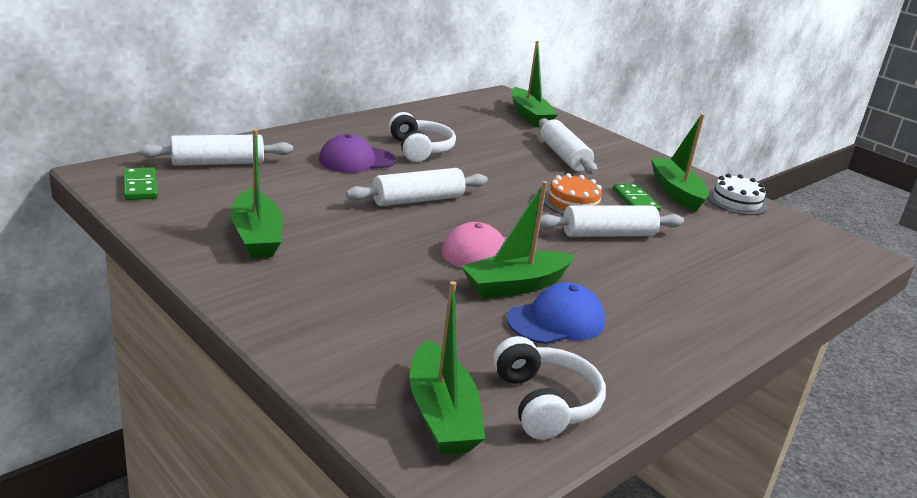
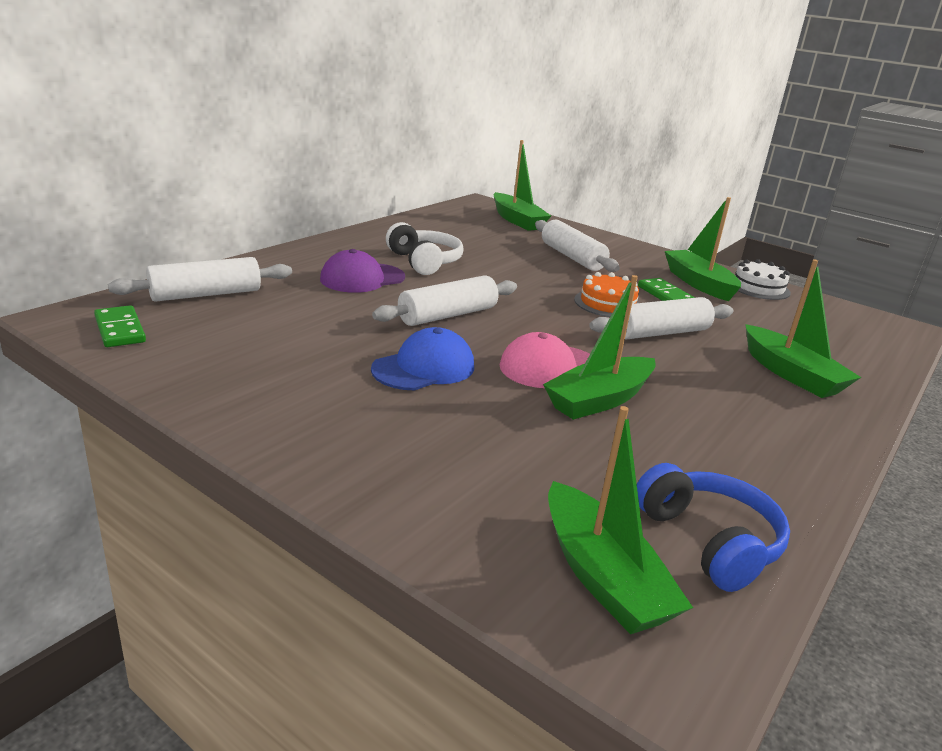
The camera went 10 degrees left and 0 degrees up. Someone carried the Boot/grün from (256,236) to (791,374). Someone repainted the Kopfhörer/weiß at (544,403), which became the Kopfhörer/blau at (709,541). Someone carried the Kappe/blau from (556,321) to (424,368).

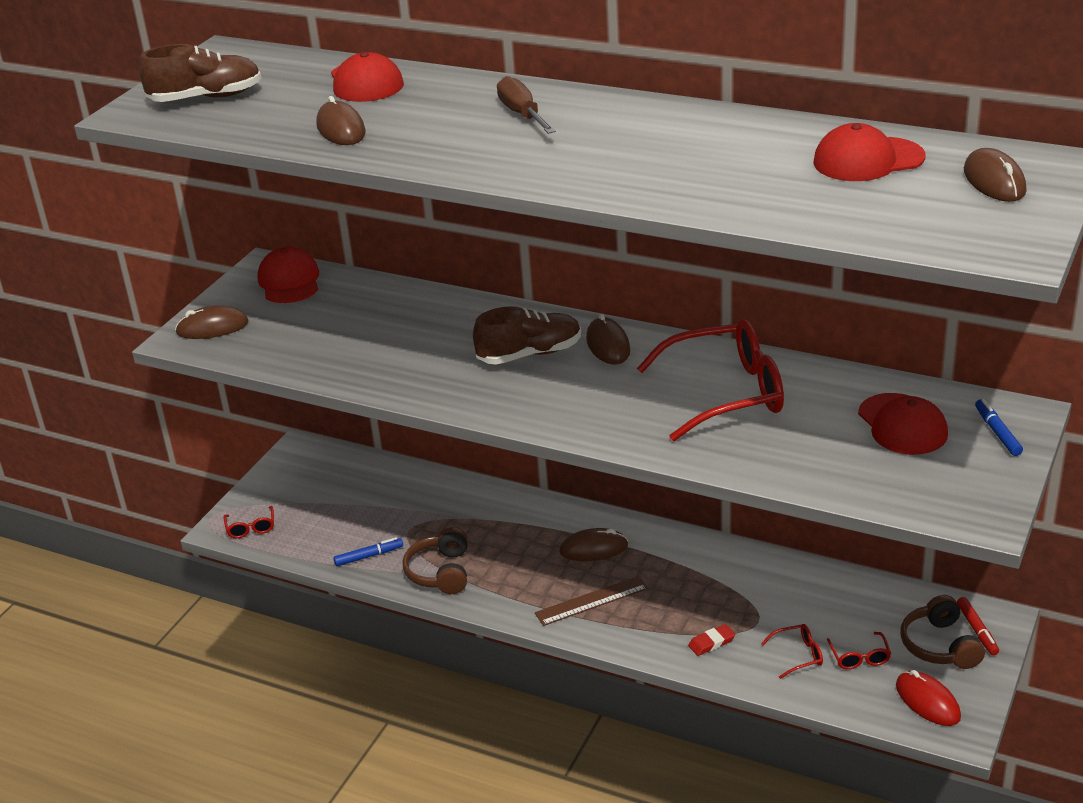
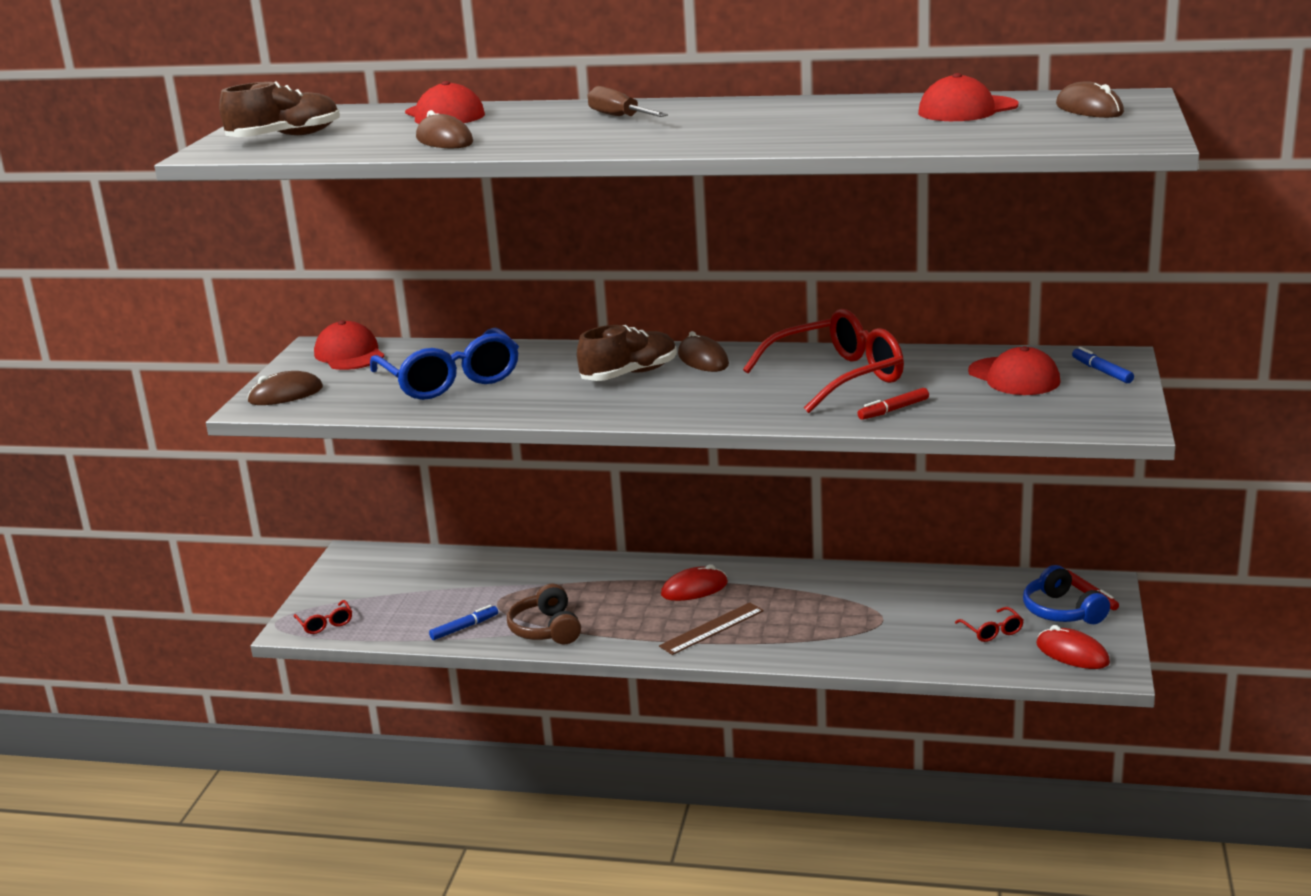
The camera went 15 degrees left and 10 degrees down. Someone repainted the Computermaus/braun at (593,549), which became the Computermaus/rot at (694,589). Someone took away the Radiergummi/rot at (711,642). Someone took away the Brille/rot at (798,655). Someone repainted the Kopfhörer/braun at (940,645), which became the Kopfhörer/blau at (1062,611). Someone put down the Brille/blau at (450,380). Someone put down the Filzstift/rot at (893,410).

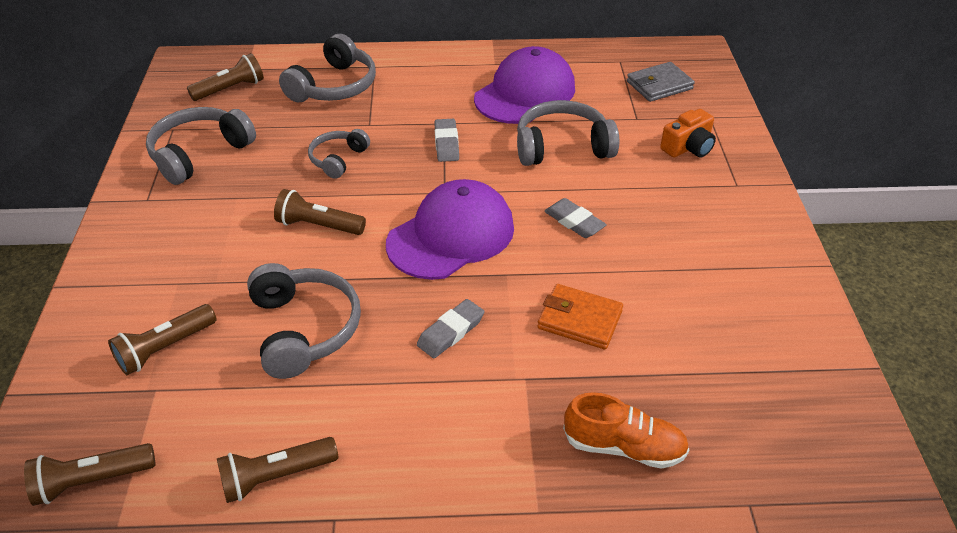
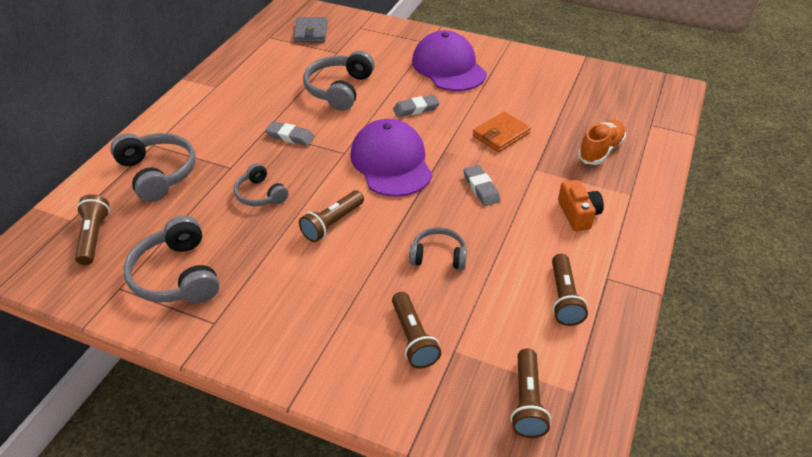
The camera went 65 degrees left and 0 degrees up. Someone scaled the Kopfhörer/grau at (304,329) by 0.60. Someone carried the Kappe/lila from (525,93) to (448,67). Someone carried the Kamera/orange from (688,147) to (578,214).

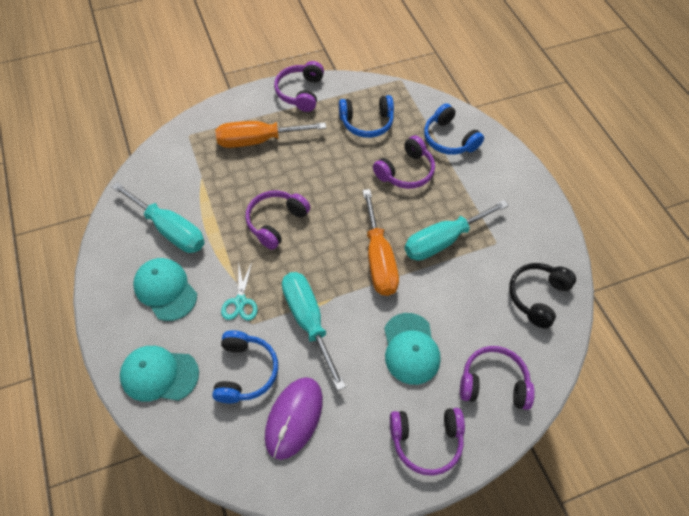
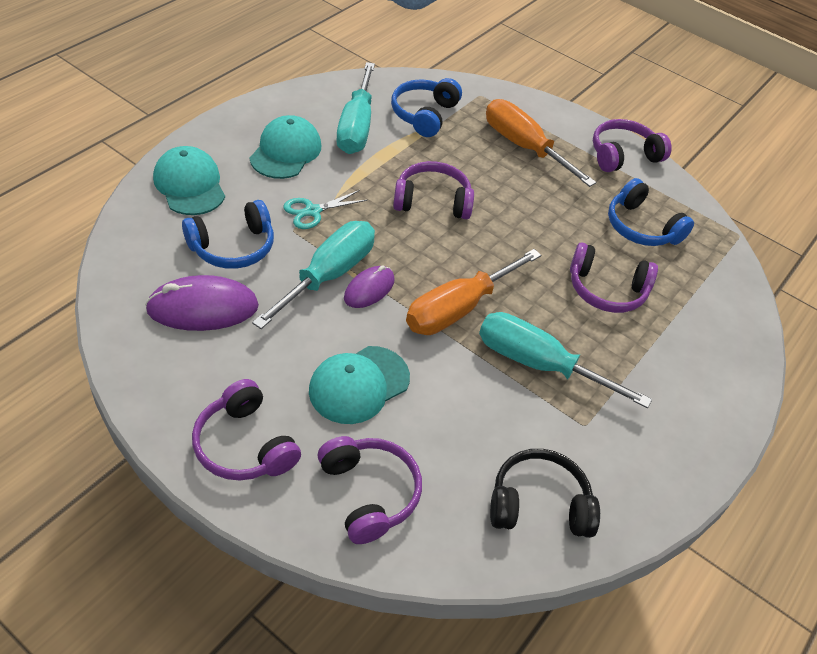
The camera went 55 degrees right and 10 degrees down. Someone carried the Kopfhörer/blau from (449,139) to (424,115). Someone put down the Computermaus/lila at (369,289).

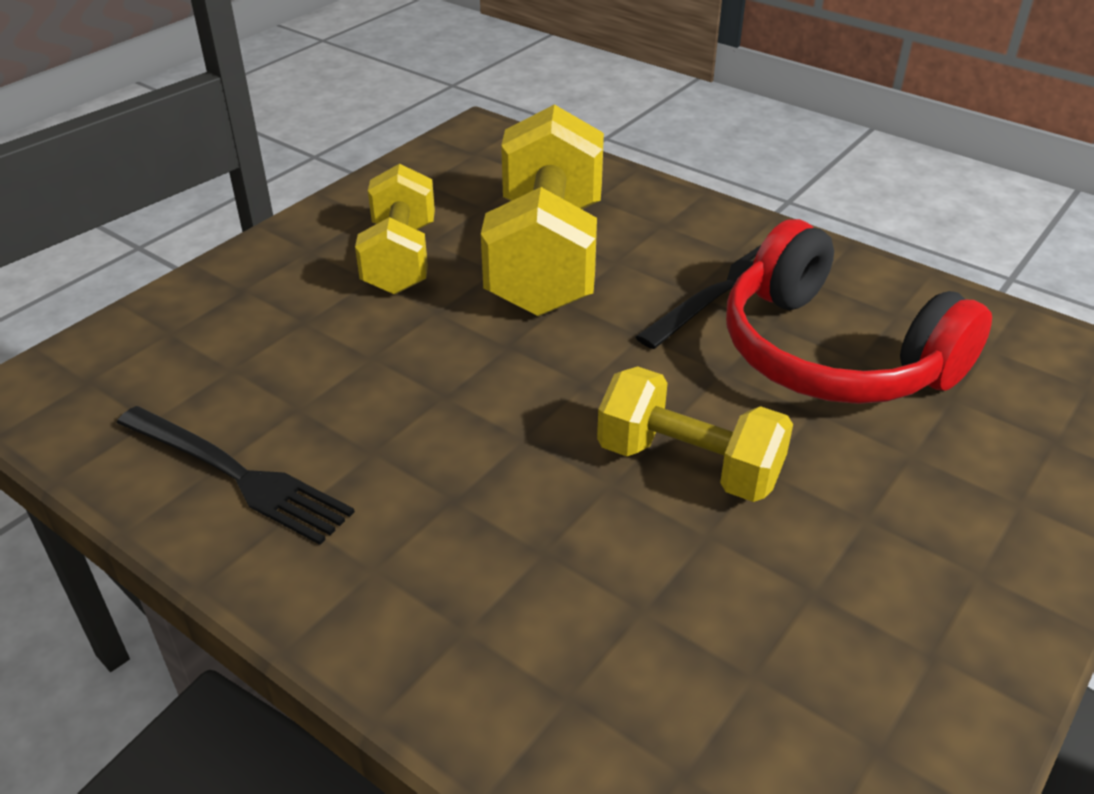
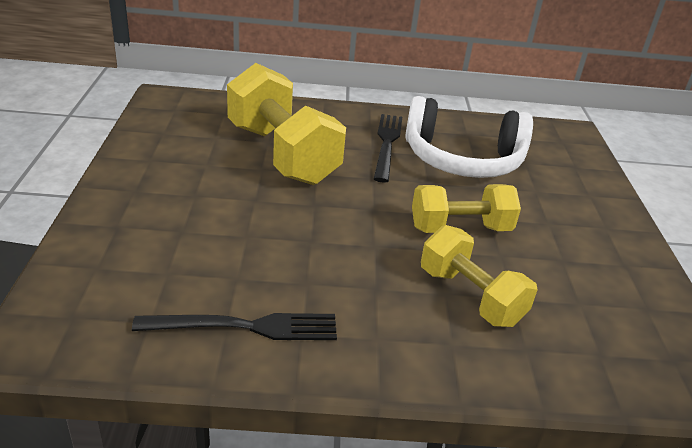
The camera went 40 degrees left and 5 degrees down. Someone carried the Hantel/gelb from (400,258) to (470,296). Someone repainted the Kopfhörer/rot at (832,355), which became the Kopfhörer/weiß at (462,159).

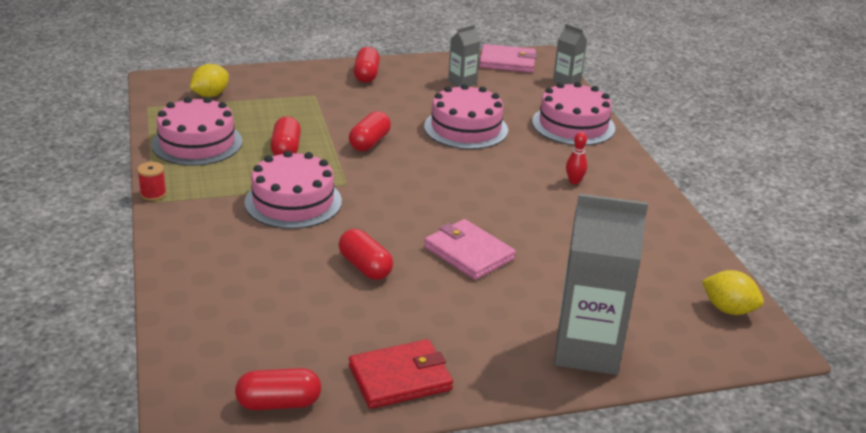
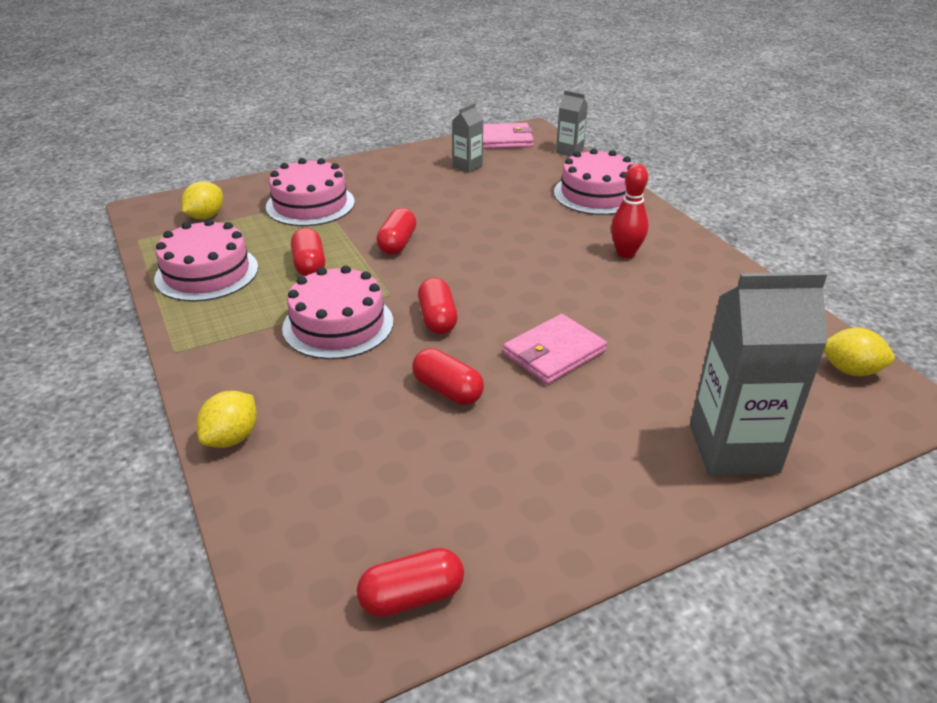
The camera went 10 degrees left and 5 degrees up. Someone took away the Garnrolle/rot at (153,194). Someone took away the Geldbörse/rot at (400,378). Someone carried the Kapsel/rot from (366,75) to (437,319). Someone carried the Kuchen/rosa from (466,128) to (310,204). Someone rotated the Geldbörse/rosa at (468,253) by 75 degrees counterclockwise. Someone scaled the Bowlingkegel/rot at (574,181) by 1.61. Someone put down the Zitrone/gelb at (232,438).

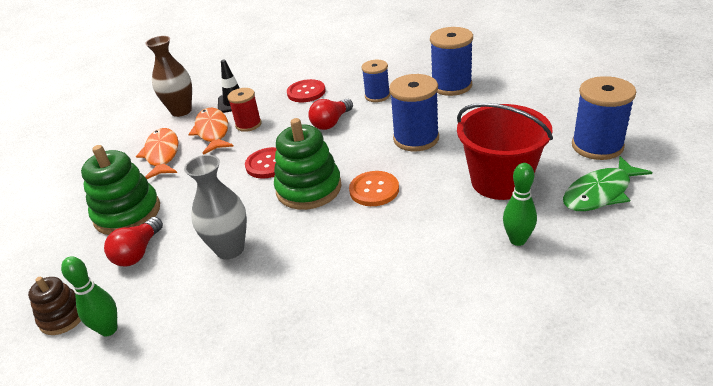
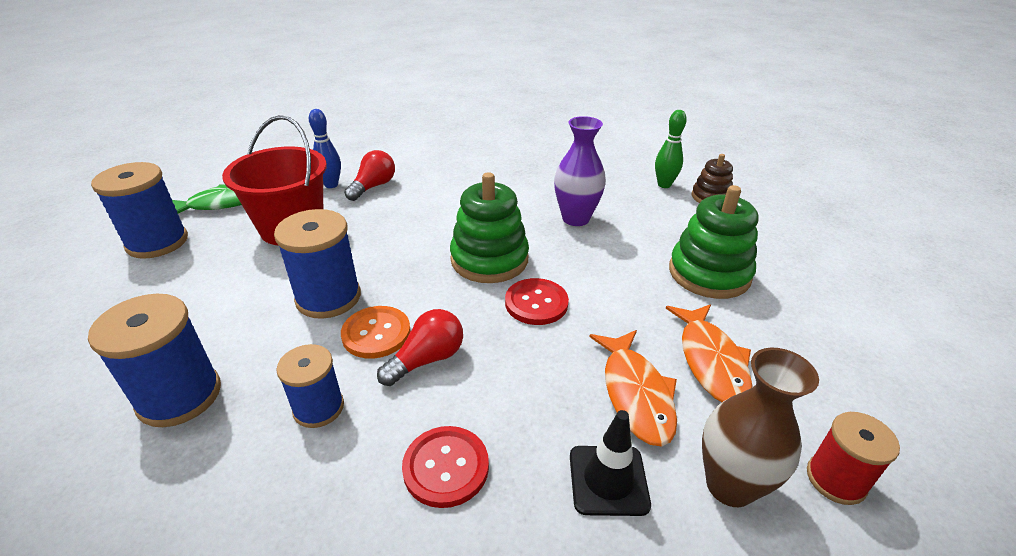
The camera went 175 degrees left and 0 degrees up. Someone carried the Glühbirne/rot from (138,252) to (373,187). Someone repainted the Vase/grau at (230,249), which became the Vase/lila at (575,218). Someone carried the Garnrolle/rot from (248,124) to (836,479). Someone carried the Knopf/orange from (374,190) to (376,333). Someone repainted the Bowlingkegel/grün at (517,240), which became the Bowlingkegel/blau at (331,185).

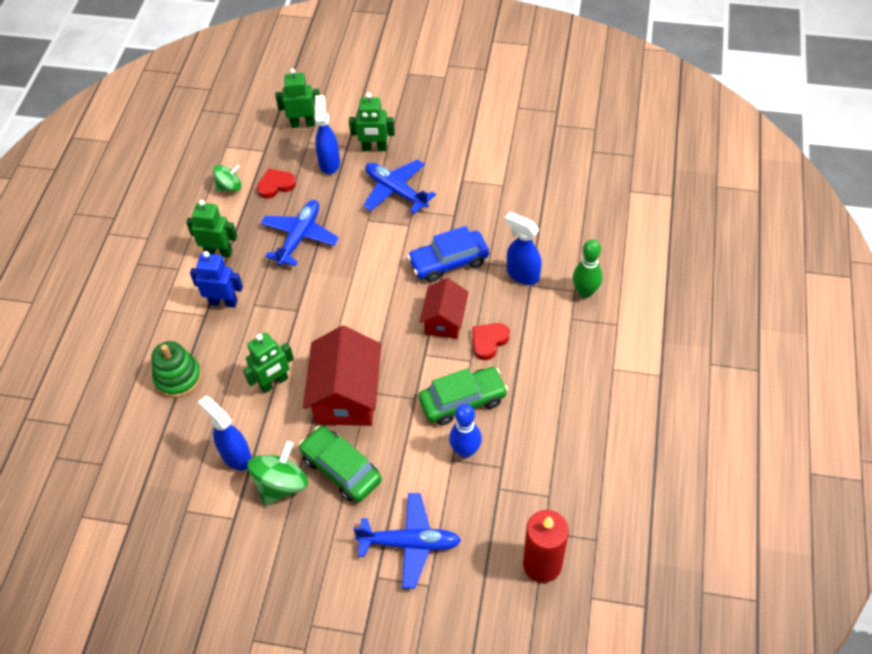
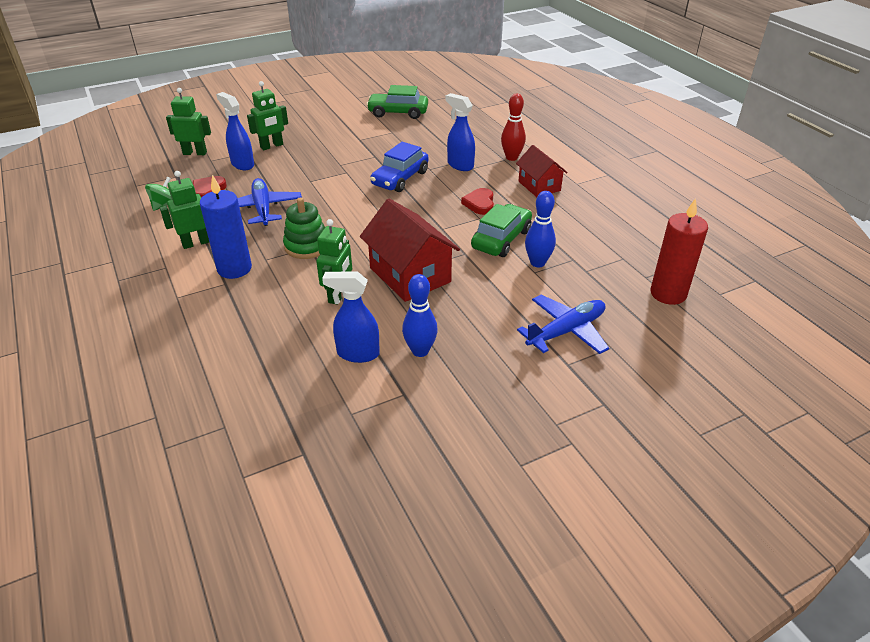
The camera went 40 degrees left and 15 degrees down. Someone carried the Stapelspielzeug/grün from (178,377) to (307,246). Someone swapped the Roboter/blau at (223,302) for the Kerze/blau at (234,269). Someone swapped the Kreisel/grün at (281,484) for the Bowlingkegel/blau at (420,351). Someone rotated the Roboter/grün at (303,124) by 45 degrees clockwise. Someone carried the Auto/grün from (341,469) to (398,113). Someone took away the Flugzeug/blau at (396,191). Someone carried the Haus/rot from (444,320) to (539,186). Someone rotated the Sprühflasche/blau at (522,274) by 45 degrees clockwise. Someone repainted the Bowlingkegel/grün at (585,292), which became the Bowlingkegel/rot at (511,157).

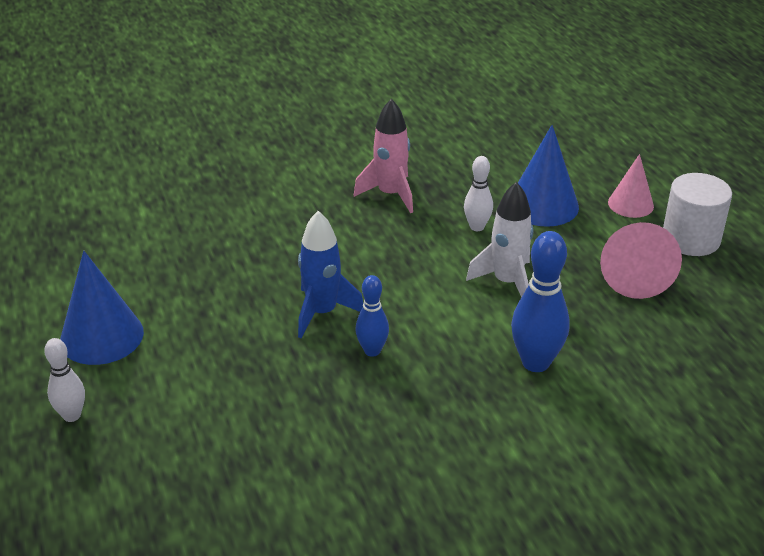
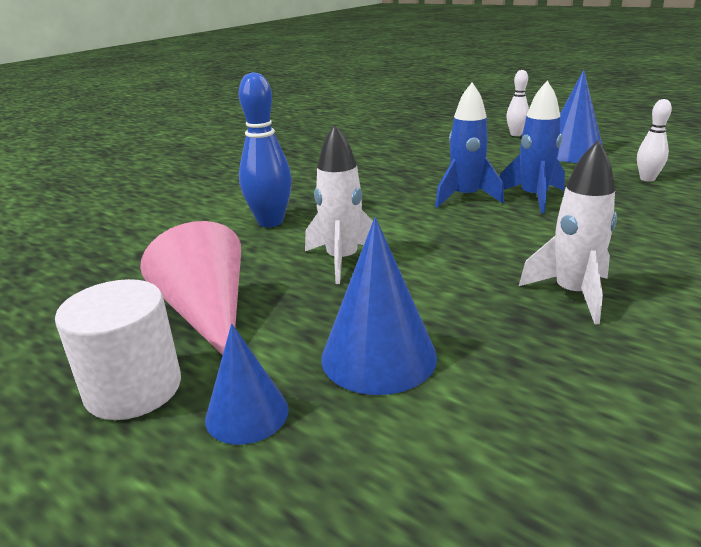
The camera went 150 degrees right and 10 degrees down. Someone repainted the Rakete/rosa at (390,194), which became the Rakete/weiß at (573,294). Someone took away the Bowlingkegel/blau at (372,351). Someone carried the Bowlingkegel/weiß from (477,227) to (647,179). Someone repainted the Kegel/rosa at (630,204), which became the Kegel/blau at (247,414). Someone put down the Rakete/blau at (533,198).

